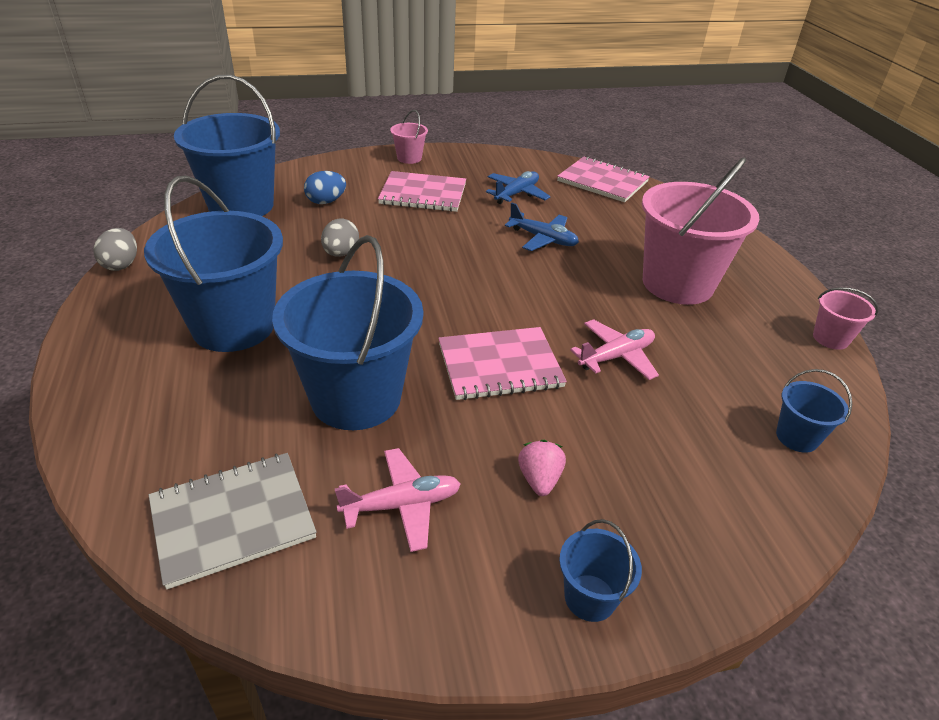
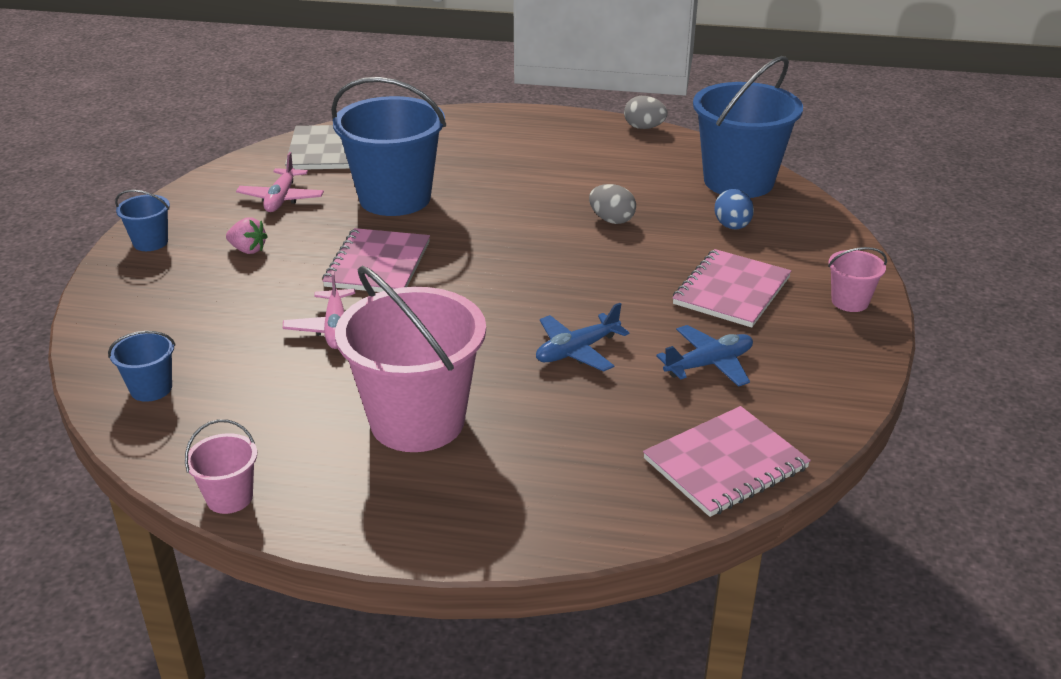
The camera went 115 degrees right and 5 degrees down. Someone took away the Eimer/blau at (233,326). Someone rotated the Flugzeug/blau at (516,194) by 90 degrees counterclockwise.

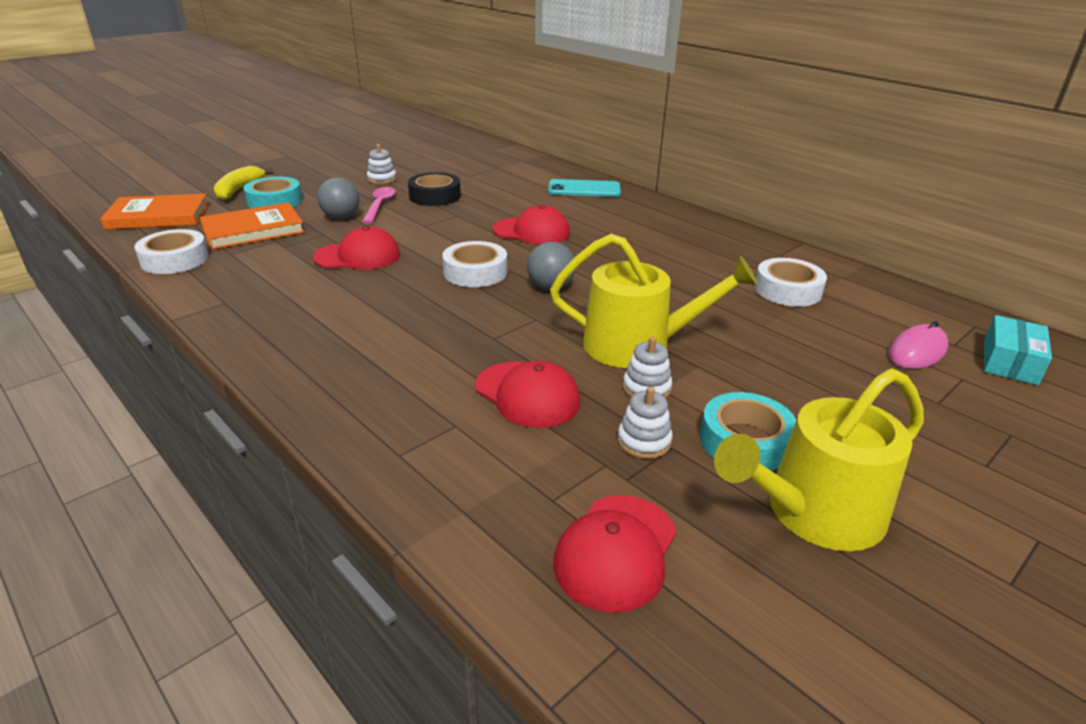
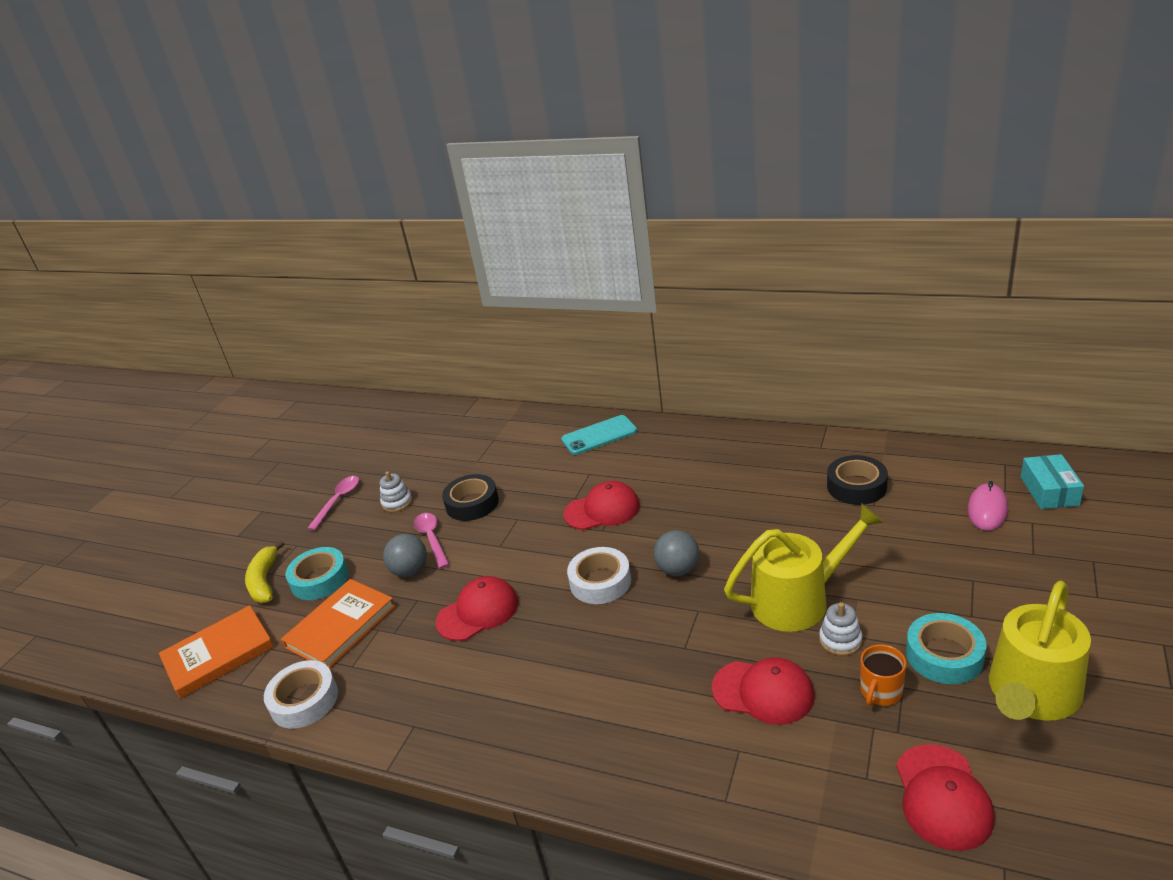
The camera went 20 degrees left and 0 degrees up. Someone swapped the Stapelspielzeug/weiß at (644,441) for the Tasse/orange at (880,692). Someone repainted the Klebeband/weiß at (787,290), which became the Klebeband/schwarz at (856,486). Someone put down the Löffel/rosa at (338,501).

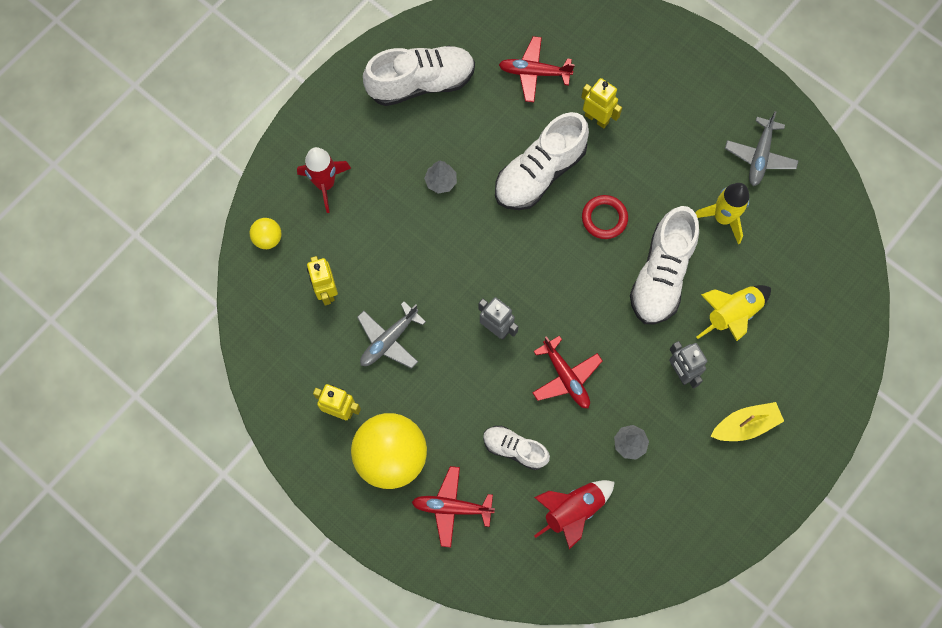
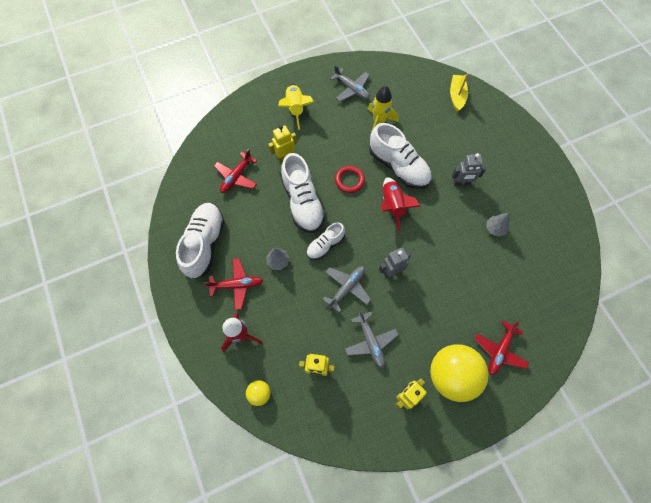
The camera went 65 degrees left and 5 degrees down. Someone carried the Schuh/weiß from (515,449) to (325,245). Someone carried the Flugzeug/rot from (566,377) to (237,285). Someone carried the Rakete/rot from (573,510) to (392,205). Someone carried the Rakete/gelb from (731,314) to (295,108). Someone carried the Boot/gelb from (745,425) to (456,96). Someone put down the Flugzeug/grau at (347,288).

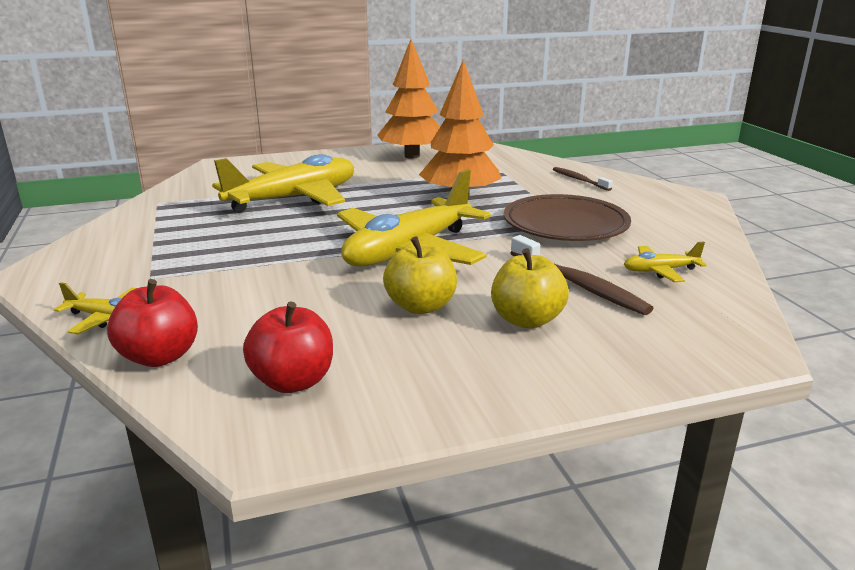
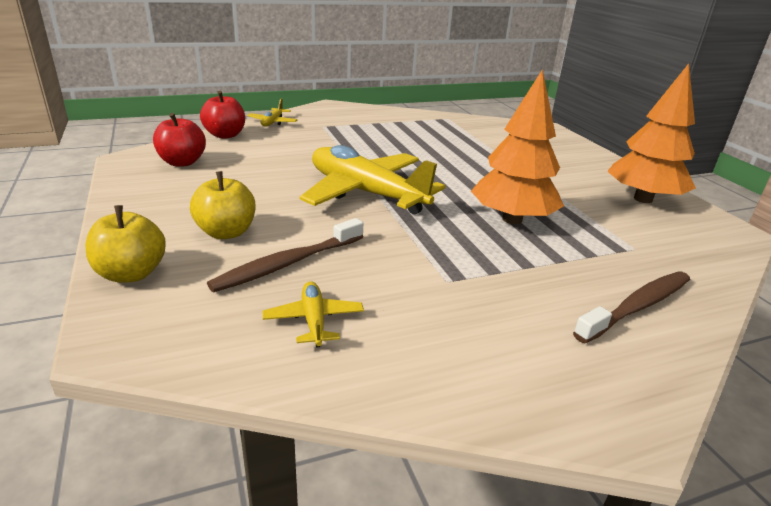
The camera went 85 degrees right and 5 degrees up. Someone took away the Flugzeug/gelb at (294,198). Someone carried the Apfel/gelb from (421,306) to (131,273). Someone took away the Teller/braun at (565,225). Someone scaled the Zahnbürste/braun at (579,180) by 1.60.

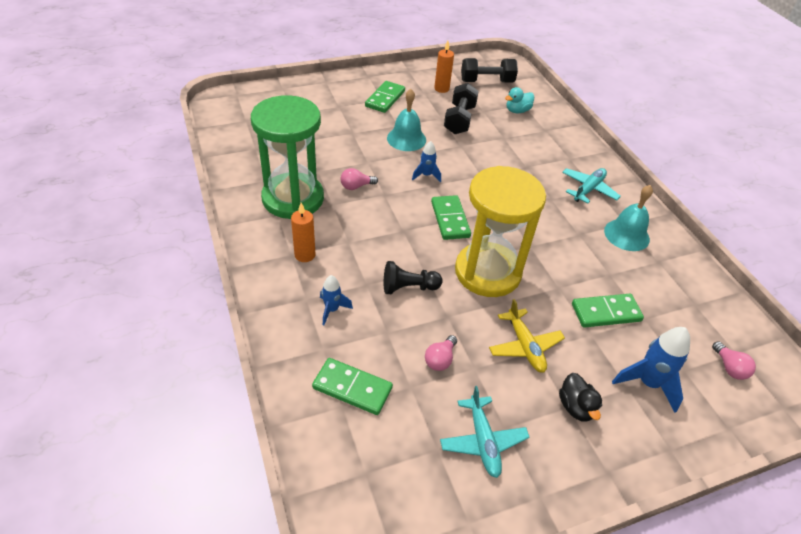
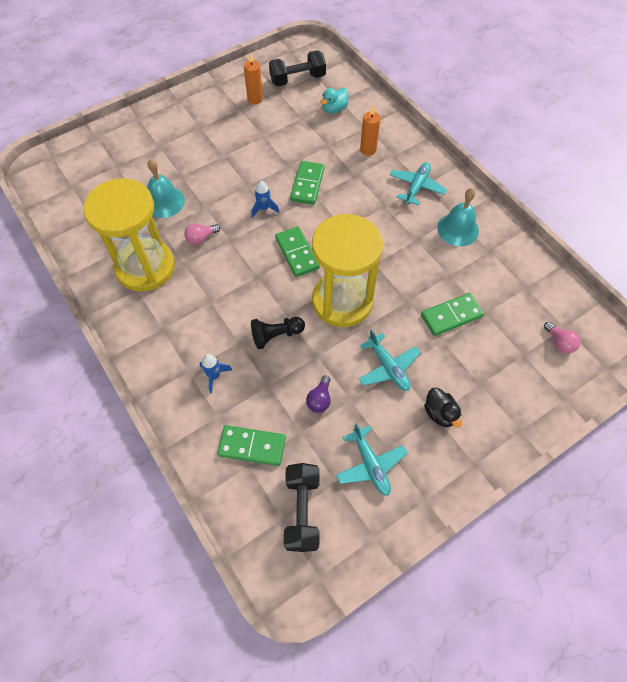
The camera went 10 degrees left and 15 degrees up. Someone repainted the Sanduhr/grün at (293,198), which became the Sanduhr/gelb at (145,267). Someone carried the Kerze/orange from (305,255) to (368,150). Someone carried the Dominostein/grün from (385,99) to (307,184). Someone carried the Glocke/türkis from (406,139) to (164,202). Someone repainted the Glühbirne/rosa at (440,359), which became the Glühbirne/lila at (319,399). Someone carried the Hantel/schwarz from (459,120) to (302,511). Someone repainted the Flugzeug/gelb at (524,346), which became the Flugzeug/türkis at (388,367). Someone took away the Rakete/blau at (648,383).

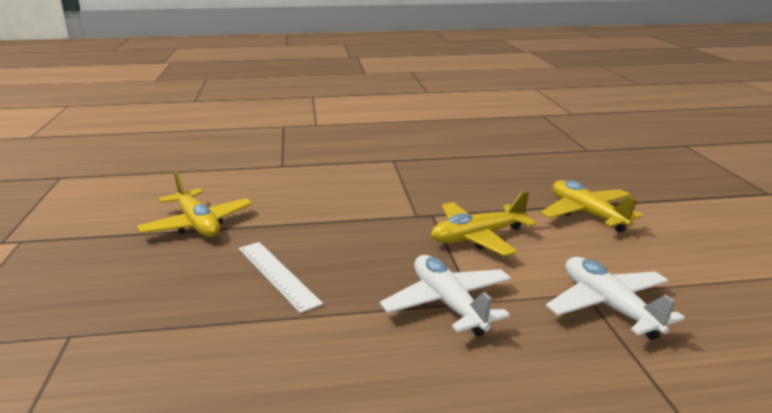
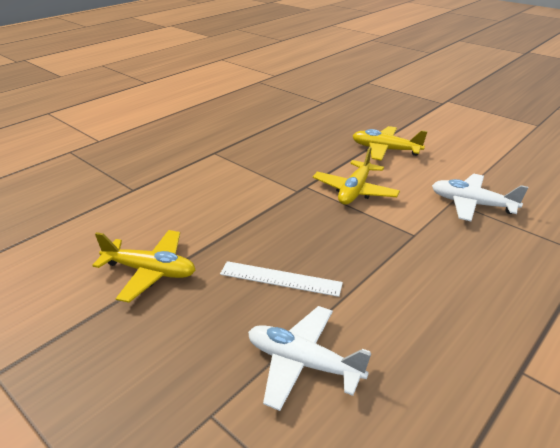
The camera went 40 degrees left and 10 degrees up. Someone carried the Flugzeug/weiß from (448,304) to (303,363).

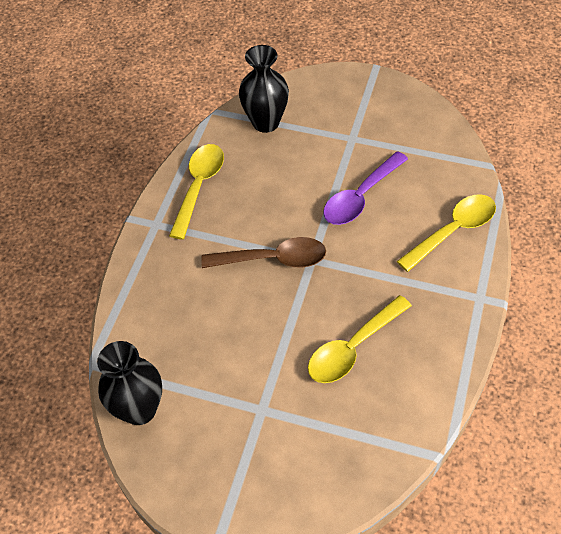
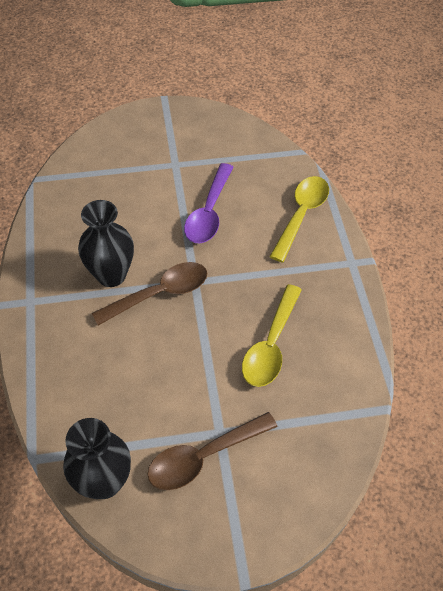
The camera went 30 degrees left and 0 degrees up. Someone took away the Löffel/gelb at (199,186). Someone carried the Vase/schwarz from (265,122) to (111,275). Someone put down the Löffel/braun at (203,456).

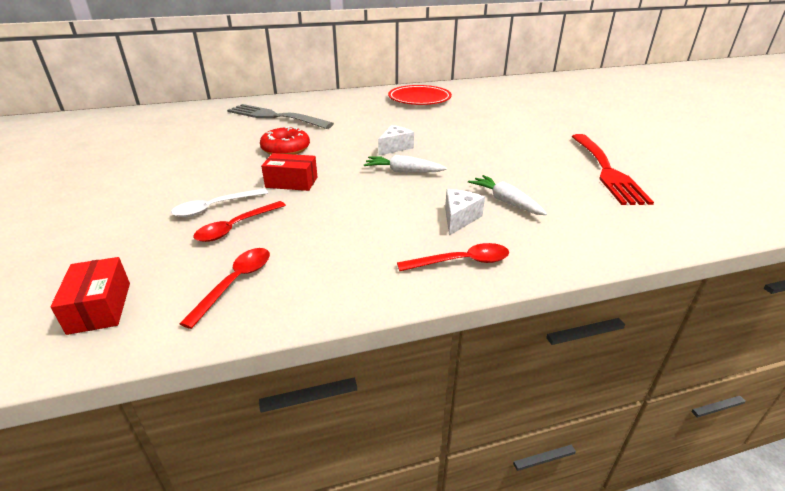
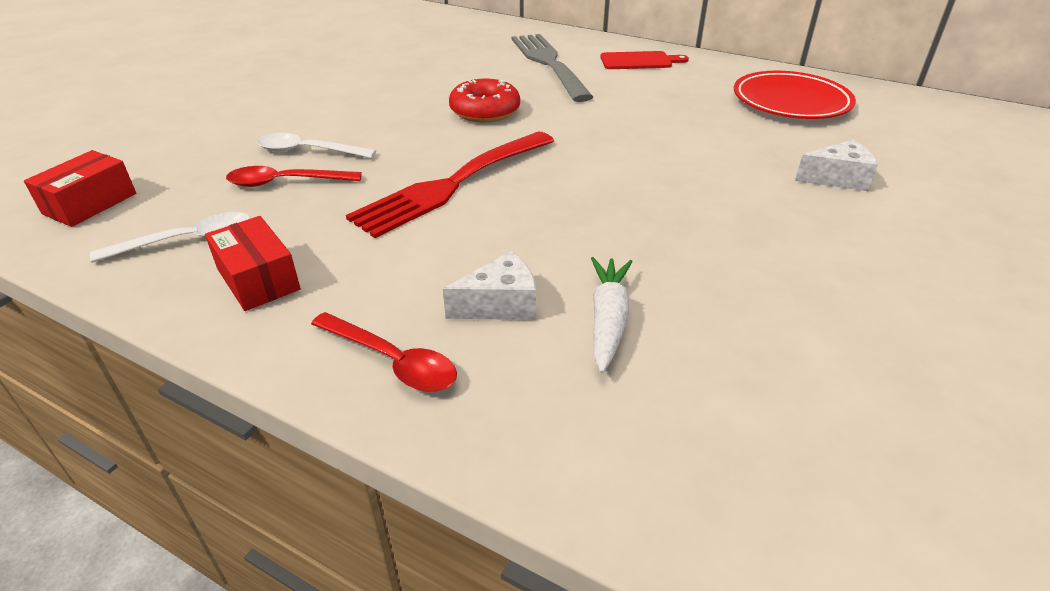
The camera went 45 degrees right and 5 degrees up. Someone repainted the Löffel/rot at (235,283), which became the Löffel/weiß at (188,240). Someone carried the Schachtel/rot from (291,182) to (258,279). Someone took away the Karotte/weiß at (403,171). Someone carried the Käse/weiß from (395,147) to (837,179). Someone carried the Gabel/rot from (606,170) to (452,184). Someone put down the Schneidebrett/rot at (639,61).

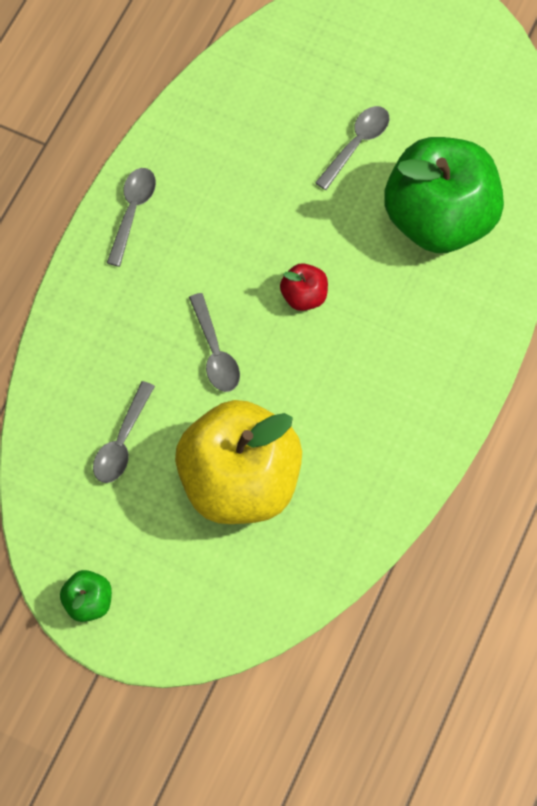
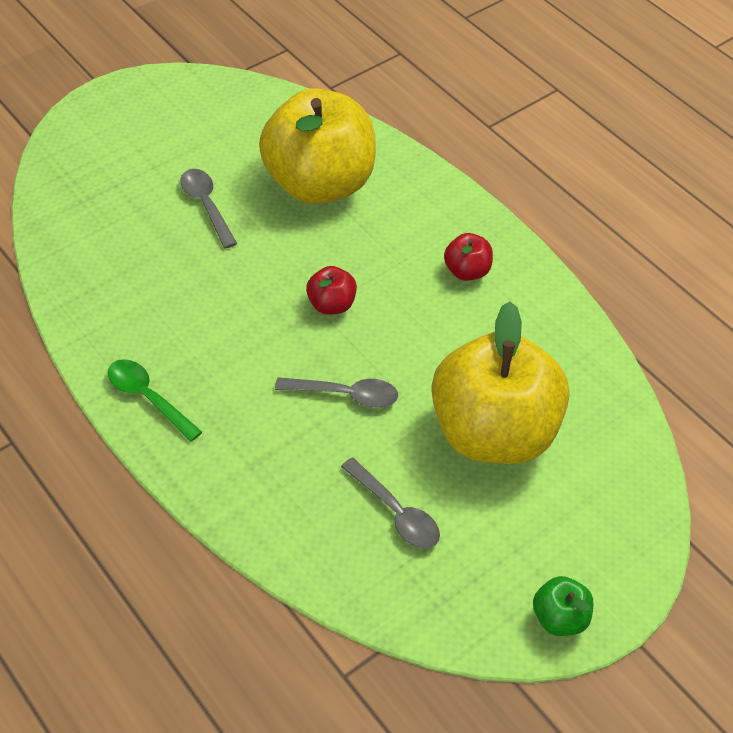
The camera went 65 degrees left and 15 degrees down. Someone repainted the Löffel/grau at (132,212), which became the Löffel/grün at (148,398). Someone repainted the Apfel/grün at (439,218), which became the Apfel/gelb at (319,183). Someone put down the Apfel/rot at (467,271).

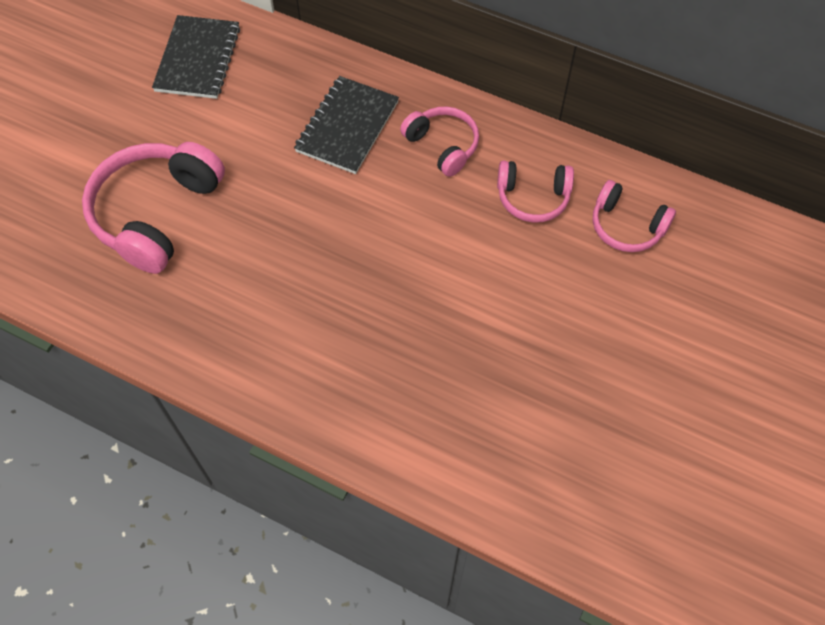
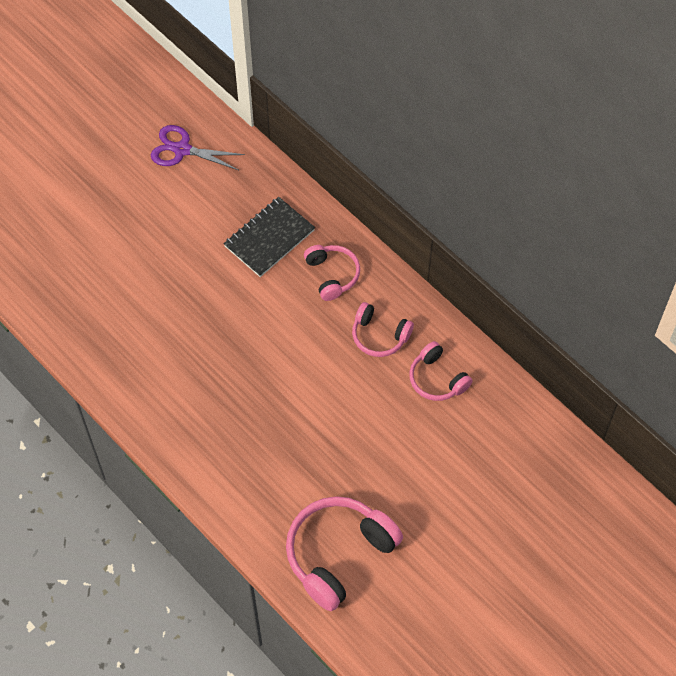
The camera went 20 degrees right and 0 degrees up. Someone carried the Kopfhörer/rosa from (156,213) to (338,554). Someone swapped the Notizbuch/schwarz at (198,59) for the Schere/lila at (182,150).

